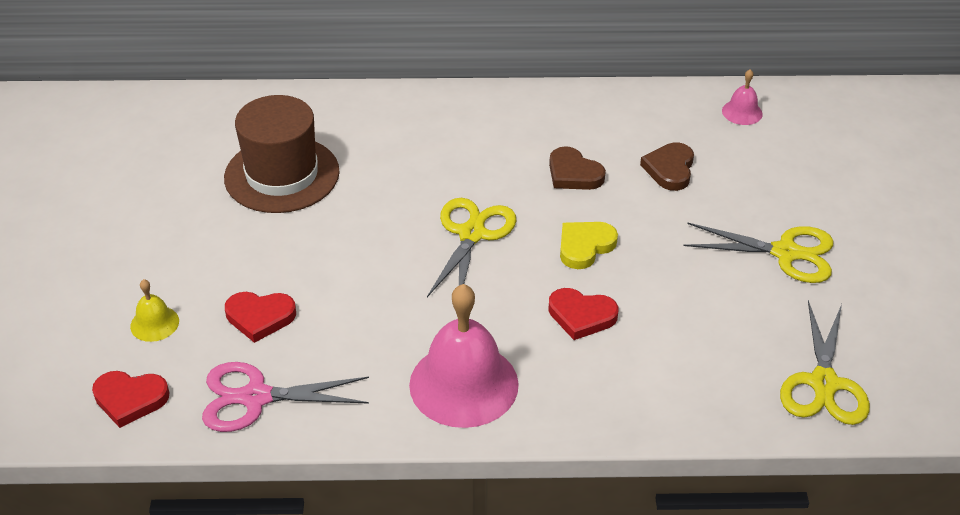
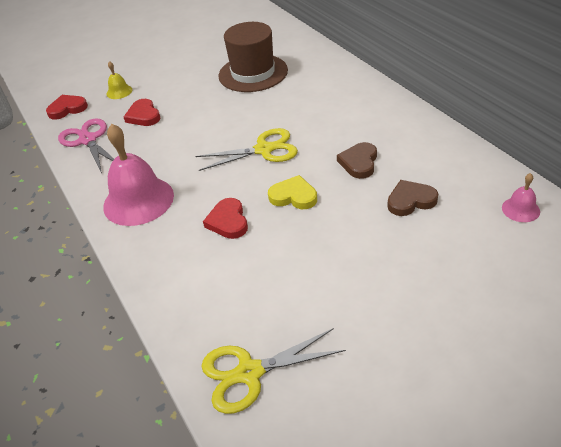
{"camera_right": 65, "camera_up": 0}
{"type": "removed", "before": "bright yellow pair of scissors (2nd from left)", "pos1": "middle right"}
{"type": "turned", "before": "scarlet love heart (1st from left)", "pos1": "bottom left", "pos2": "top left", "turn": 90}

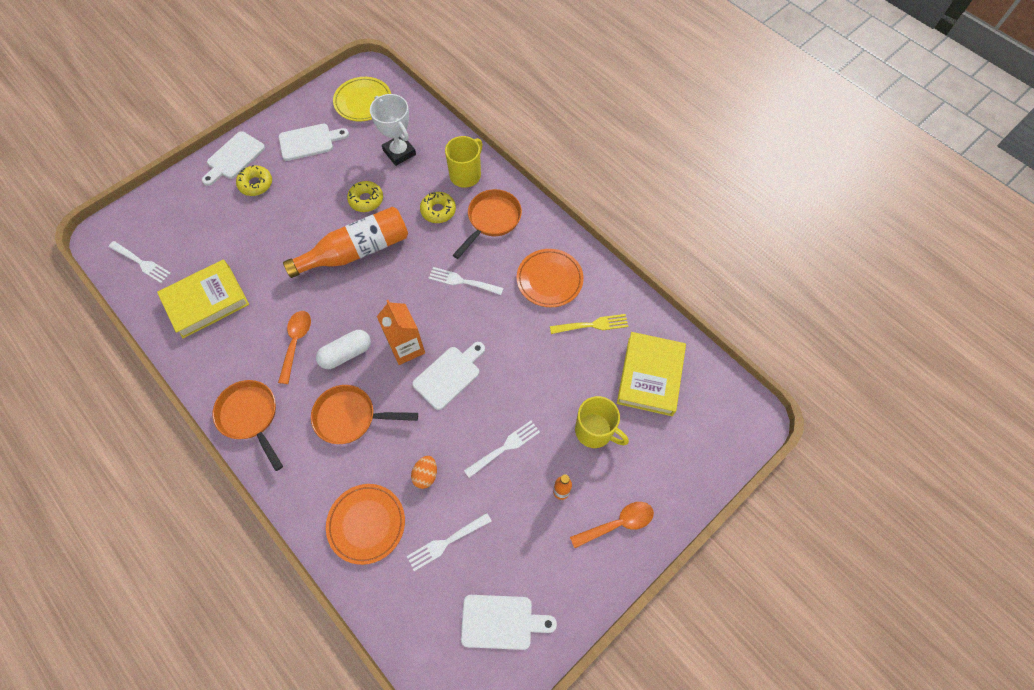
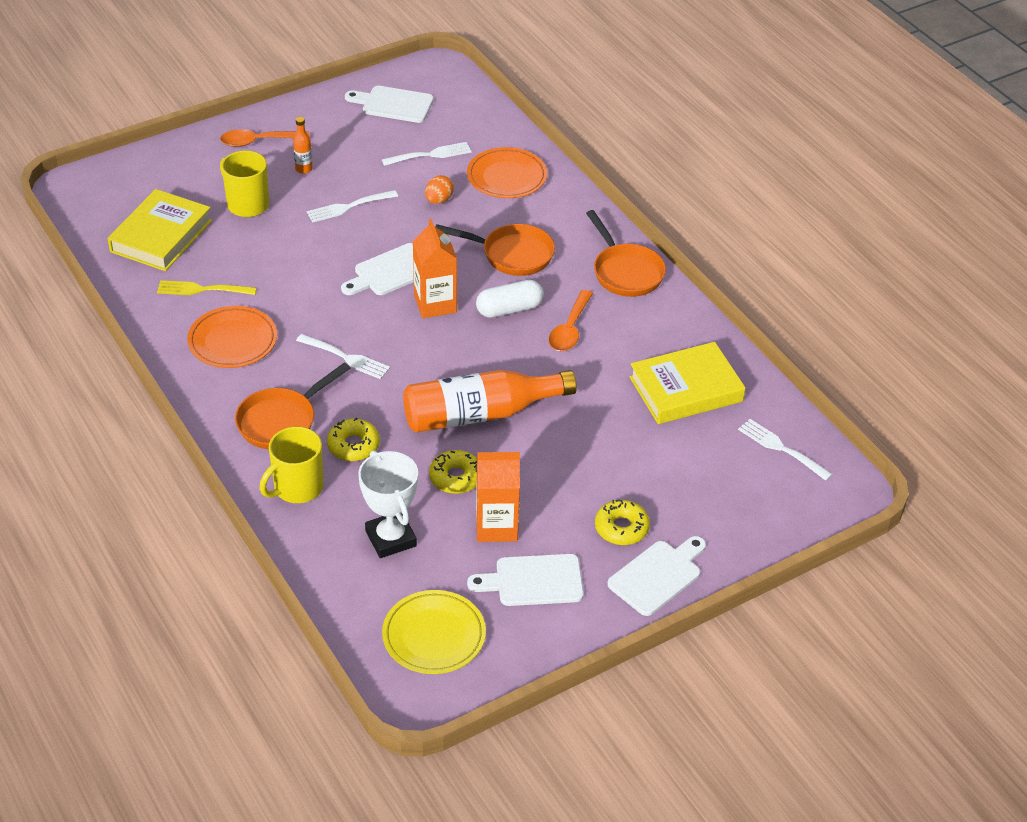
{"camera_right": -170, "camera_up": -20}
{"type": "added", "after": "orange milk carton (2nd from left)", "pos2": "centre"}

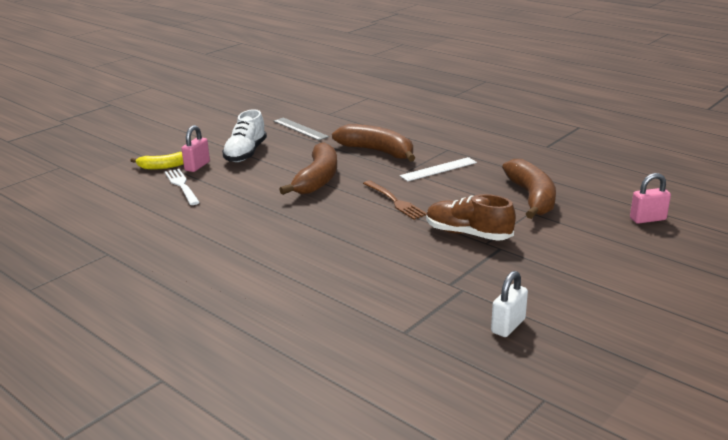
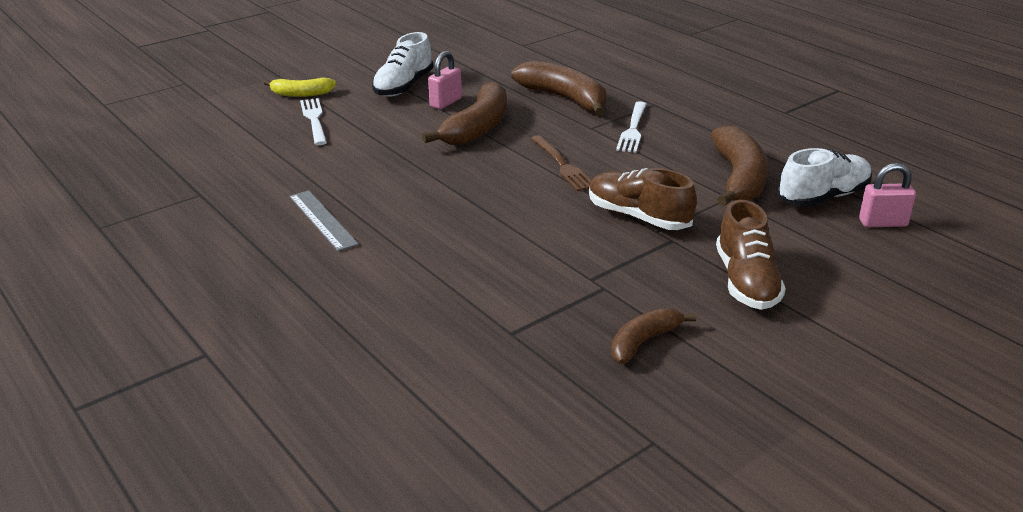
{"camera_right": 10, "camera_up": 5}
{"type": "added", "after": "dark brown shoe (2nd from left)", "pos2": "middle right"}
{"type": "added", "after": "snow-white shoe (2nd from left)", "pos2": "middle right"}
{"type": "moved", "before": "rose-pink lock (1st from left)", "pos1": "middle left", "pos2": "top centre"}
{"type": "moved", "before": "grey straightedge", "pos1": "top centre", "pos2": "middle left"}
{"type": "replaced", "before": "snow-white straightedge", "after": "snow-white table fork (2nd from left)", "pos1": "centre", "pos2": "top centre"}
{"type": "replaced", "before": "snow-white lock", "after": "dark brown banana (3rd from left)", "pos1": "bottom right", "pos2": "centre"}

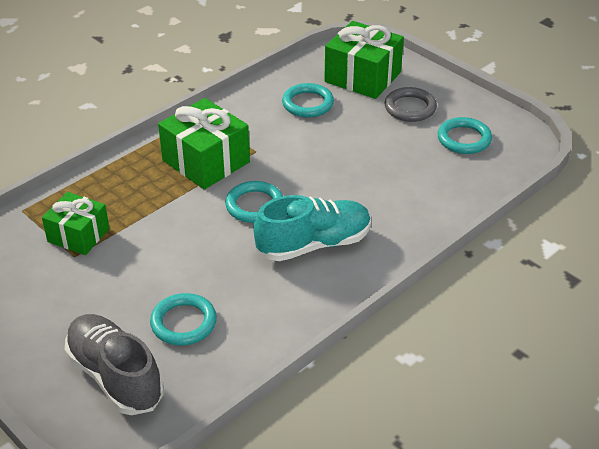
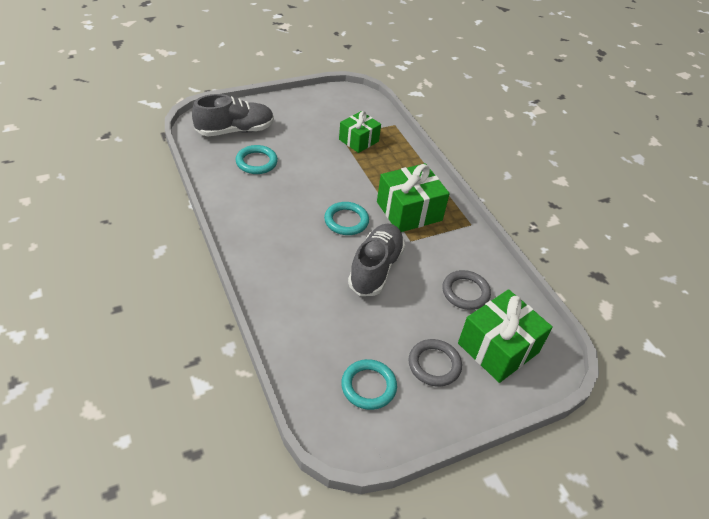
{"camera_right": 105, "camera_up": 5}
{"type": "removed", "before": "aqua shoe", "pos1": "centre"}
{"type": "added", "after": "grey shoe (2nd from left)", "pos2": "centre"}
{"type": "recoloured", "before": "aqua torus (3rd from left)", "after": "grey torus (2nd from left)", "pos1": "top centre", "pos2": "centre"}

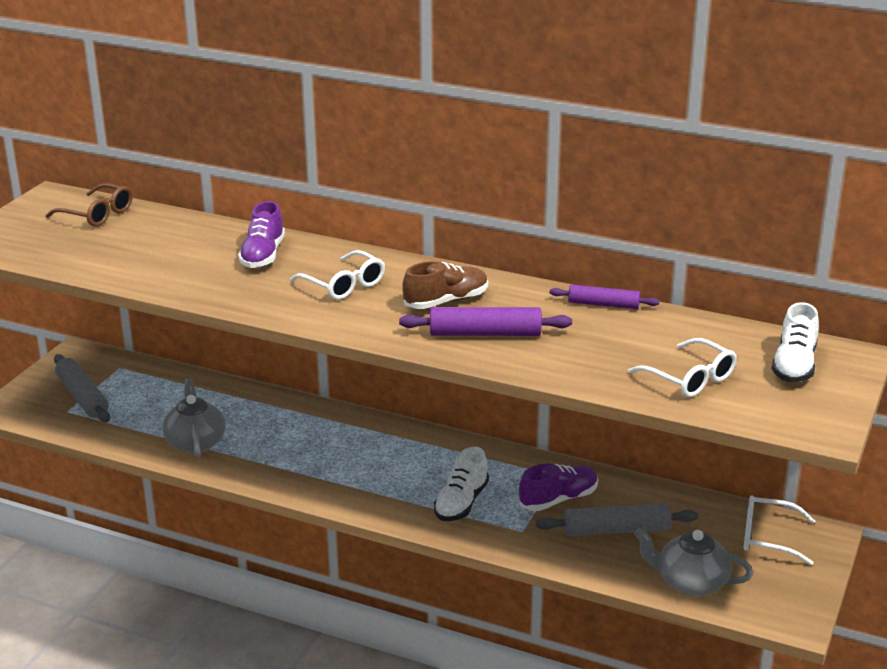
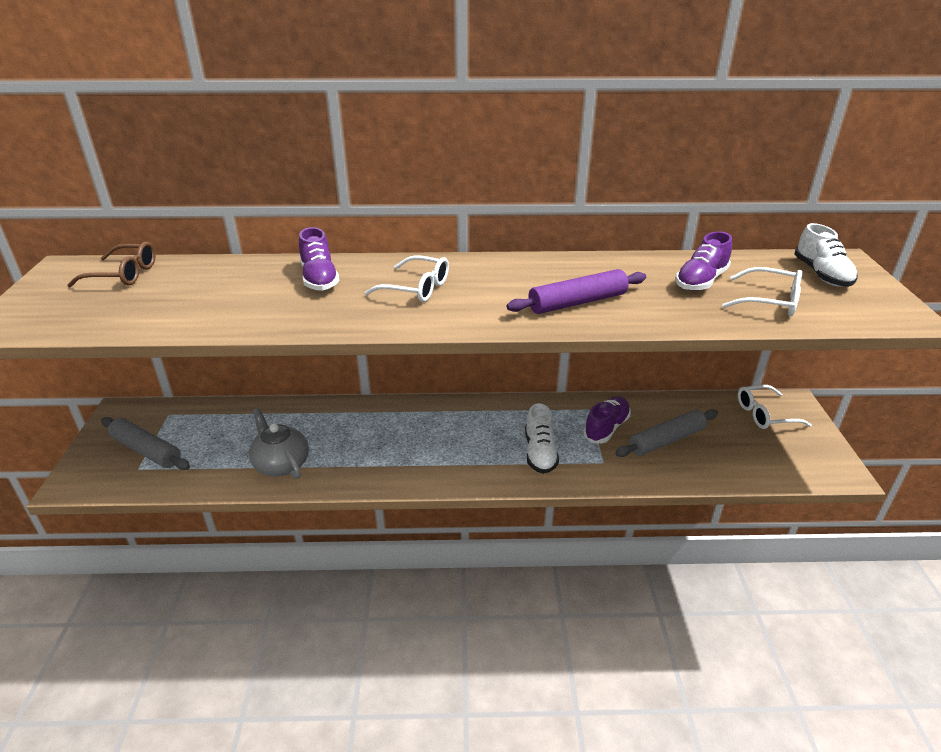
{"camera_right": -25, "camera_up": 5}
{"type": "removed", "before": "dark brown shoe", "pos1": "centre"}
{"type": "removed", "before": "violet rolling pin (2nd from left)", "pos1": "middle right"}
{"type": "removed", "before": "grey teapot (2nd from left)", "pos1": "bottom right"}
{"type": "added", "after": "violet shoe (3rd from left)", "pos2": "middle right"}

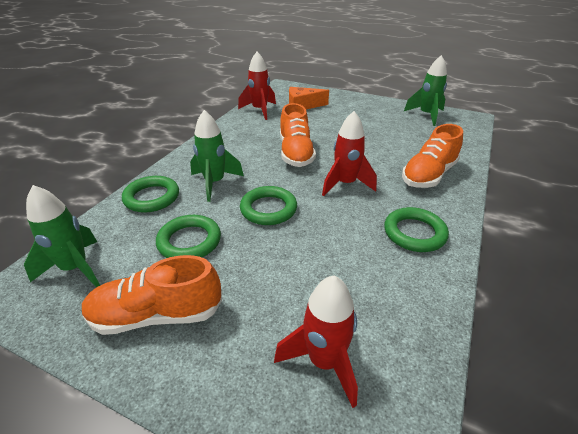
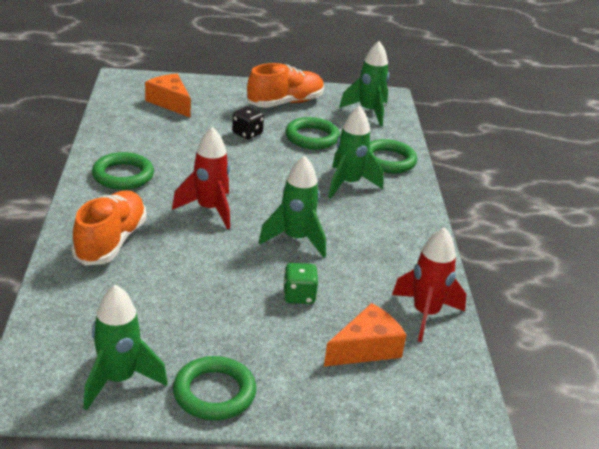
{"camera_right": 150, "camera_up": -5}
{"type": "added", "after": "ebony die", "pos2": "top centre"}
{"type": "added", "after": "emerald die", "pos2": "centre"}
{"type": "moved", "before": "emerald torus (3rd from left in the first image)", "after": "emerald torus (2nd from left)", "pos1": "centre", "pos2": "bottom centre"}
{"type": "replaced", "before": "scarlet spaceship (2nd from left)", "after": "orange cheese wedge (1st from left)", "pos1": "bottom centre", "pos2": "top left"}
{"type": "replaced", "before": "orange shoe (2nd from left)", "after": "emerald spaceship (2nd from left)", "pos1": "top centre", "pos2": "centre"}

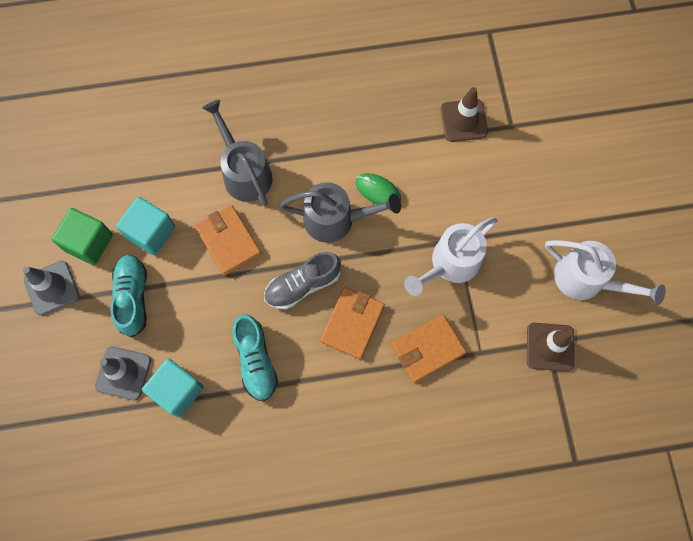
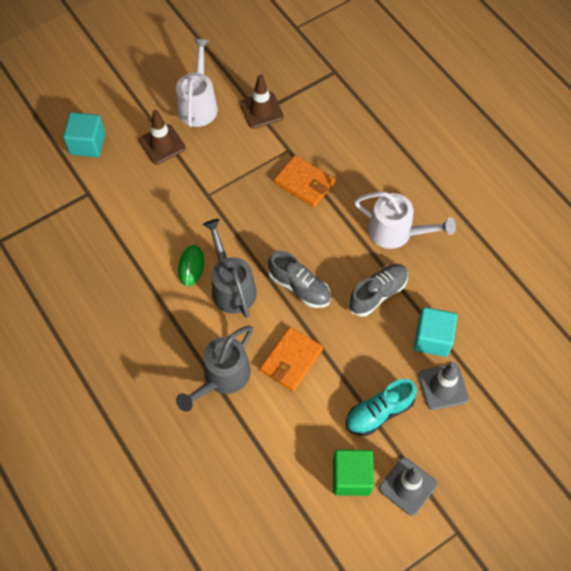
{"camera_right": -115, "camera_up": -10}
{"type": "removed", "before": "orange card wallet (2nd from left)", "pos1": "centre"}
{"type": "moved", "before": "aqua cube (1st from left)", "pos1": "middle left", "pos2": "top left"}
{"type": "moved", "before": "snow-white watering pot (1st from left in the first image)", "after": "snow-white watering pot (2nd from left)", "pos1": "centre", "pos2": "middle right"}
{"type": "moved", "before": "dark brown road cone (1st from left)", "pos1": "top right", "pos2": "top left"}
{"type": "recoloured", "before": "aqua shoe (2nd from left)", "after": "grey shoe (2nd from left)", "pos1": "centre", "pos2": "centre"}

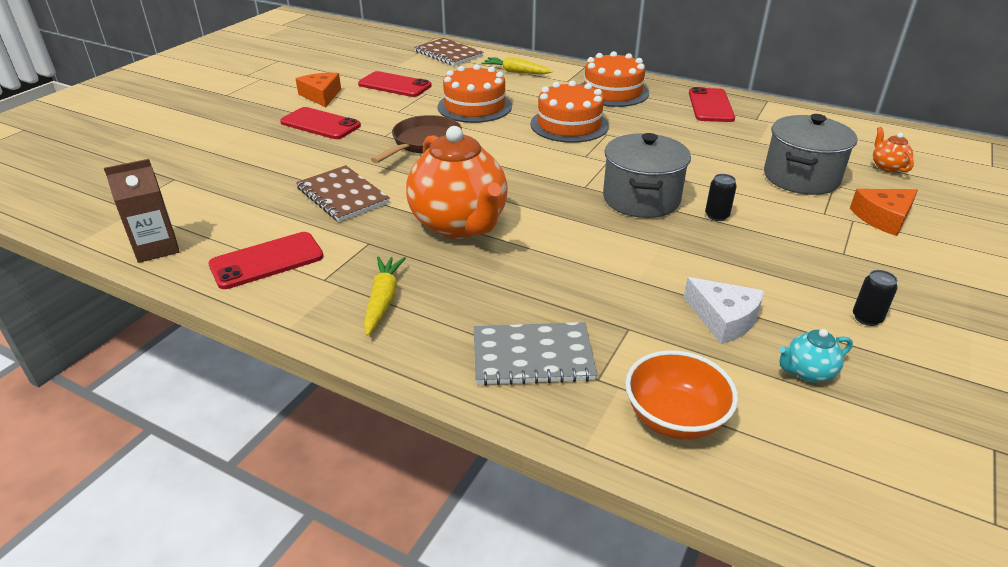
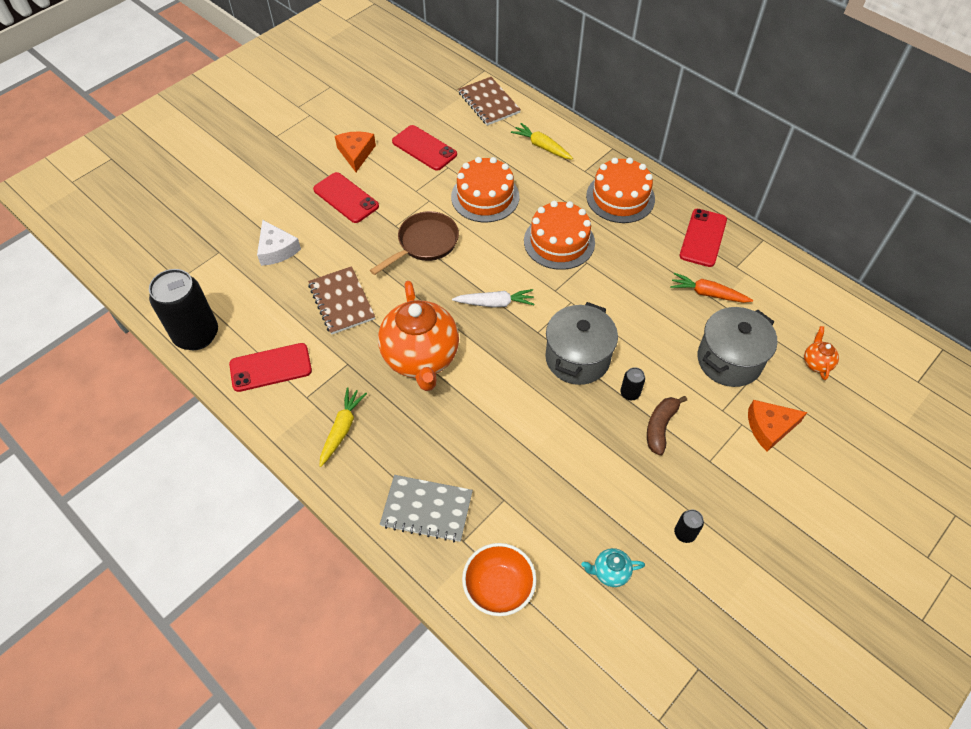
{"camera_right": 15, "camera_up": 20}
{"type": "added", "after": "snow-white toy carrot", "pos2": "centre"}
{"type": "added", "after": "dark brown banana", "pos2": "middle right"}
{"type": "added", "after": "orange toy carrot", "pos2": "middle right"}
{"type": "moved", "before": "snow-white cheese wedge", "pos1": "middle right", "pos2": "middle left"}
{"type": "replaced", "before": "dark brown milk carton", "after": "ebony can (1st from left)", "pos1": "middle left", "pos2": "middle left"}

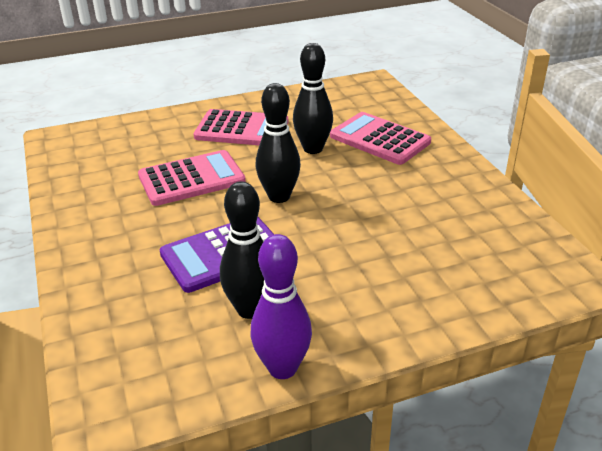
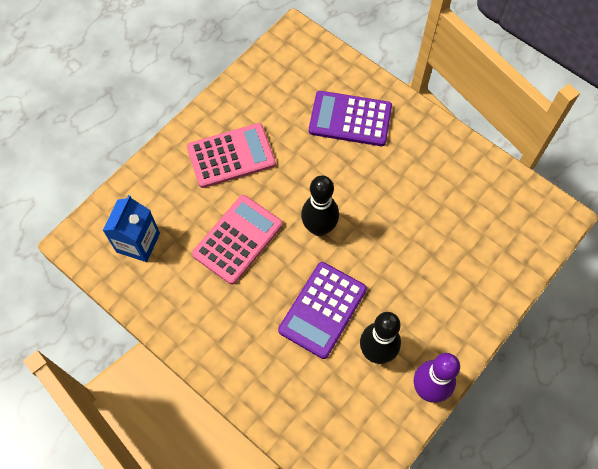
{"camera_right": -30, "camera_up": 30}
{"type": "removed", "before": "ebony skittle (3rd from left)", "pos1": "top centre"}
{"type": "added", "after": "royal blue milk carton", "pos2": "middle left"}
{"type": "recoloured", "before": "rose-pink pocket calculator (3rd from left)", "after": "violet pocket calculator (2nd from left)", "pos1": "top centre", "pos2": "top centre"}

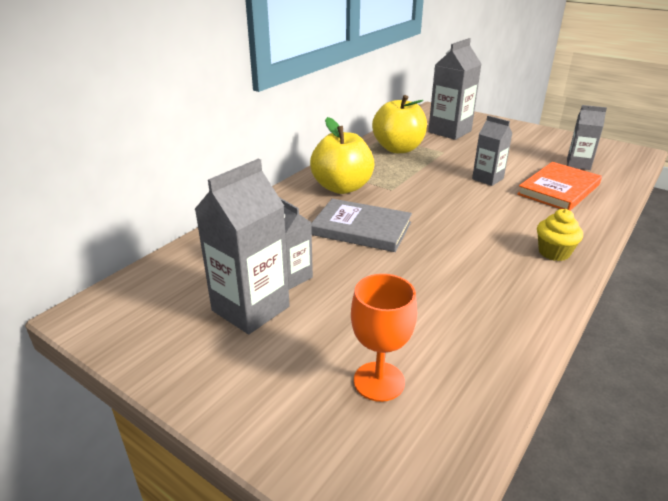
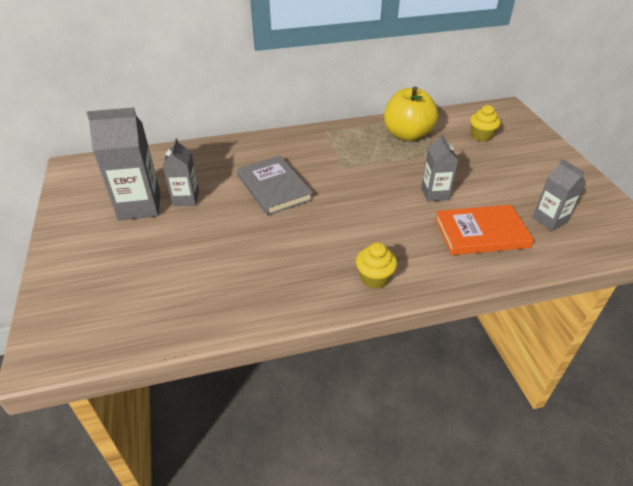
{"camera_right": 40, "camera_up": 10}
{"type": "removed", "before": "bright yellow apple fruit (1st from left)", "pos1": "top centre"}
{"type": "removed", "before": "orange goblet", "pos1": "bottom centre"}
{"type": "replaced", "before": "grey milk carton (3rd from left)", "after": "bright yellow cupcake (2nd from left)", "pos1": "top right", "pos2": "top right"}

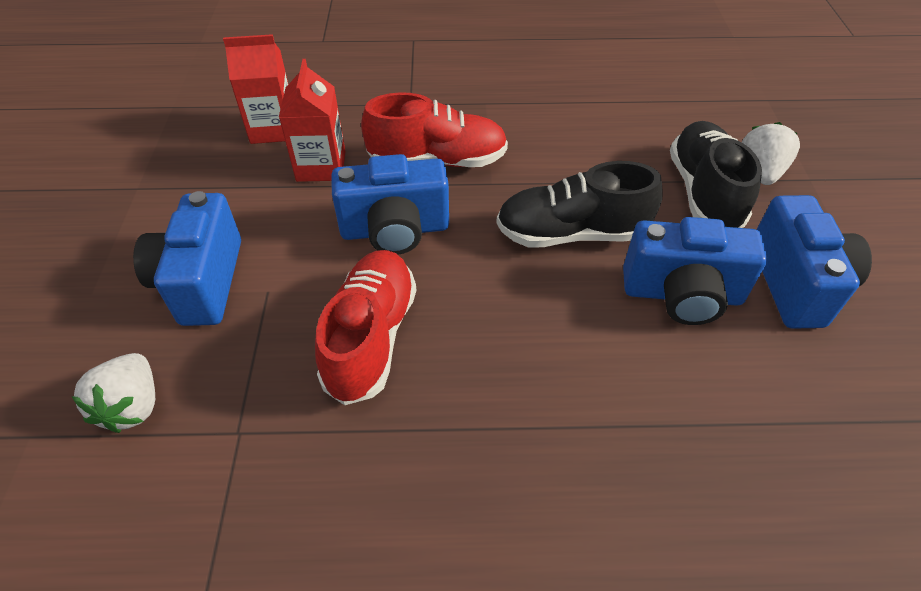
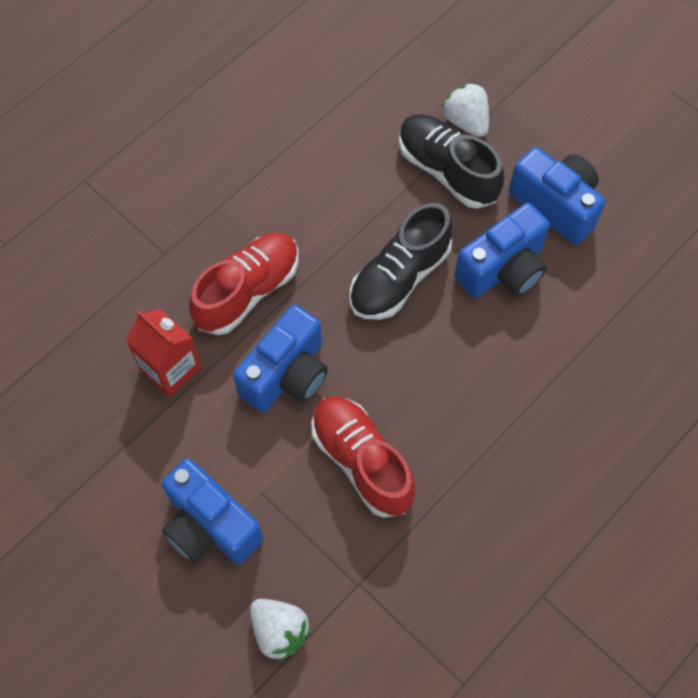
{"camera_right": -45, "camera_up": 15}
{"type": "removed", "before": "scarlet milk carton (1st from left)", "pos1": "top left"}

